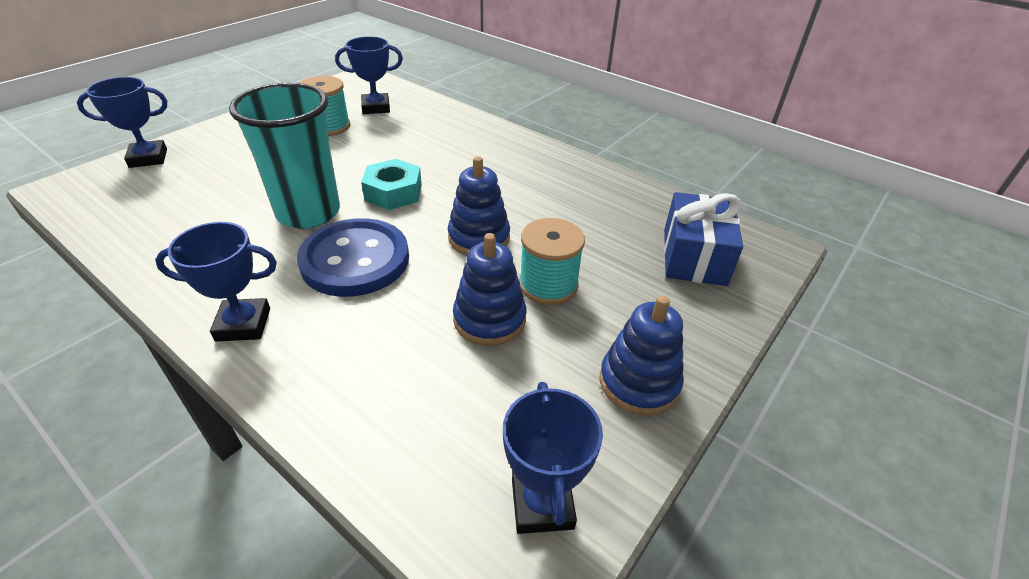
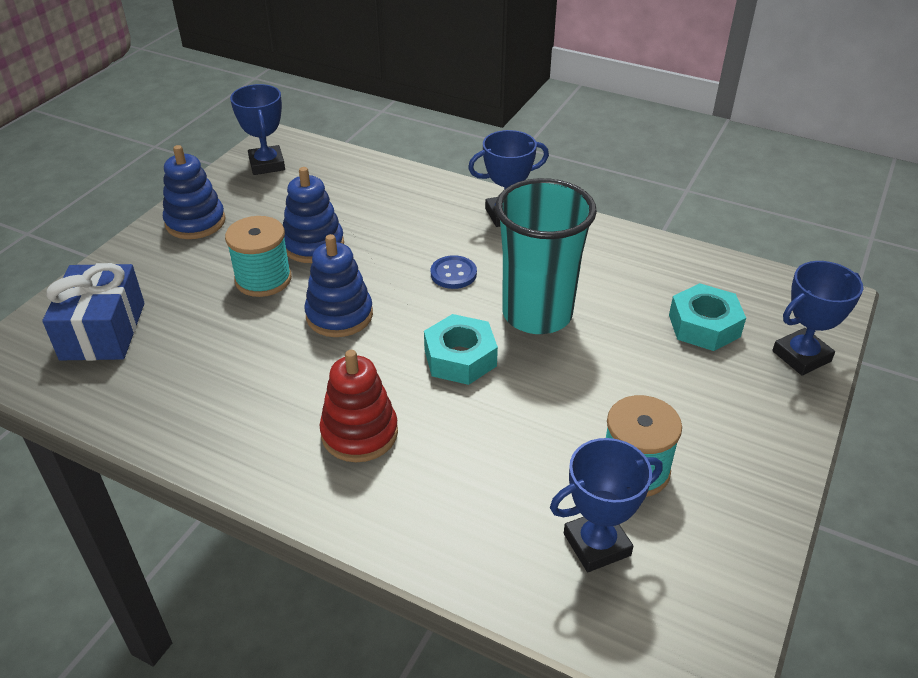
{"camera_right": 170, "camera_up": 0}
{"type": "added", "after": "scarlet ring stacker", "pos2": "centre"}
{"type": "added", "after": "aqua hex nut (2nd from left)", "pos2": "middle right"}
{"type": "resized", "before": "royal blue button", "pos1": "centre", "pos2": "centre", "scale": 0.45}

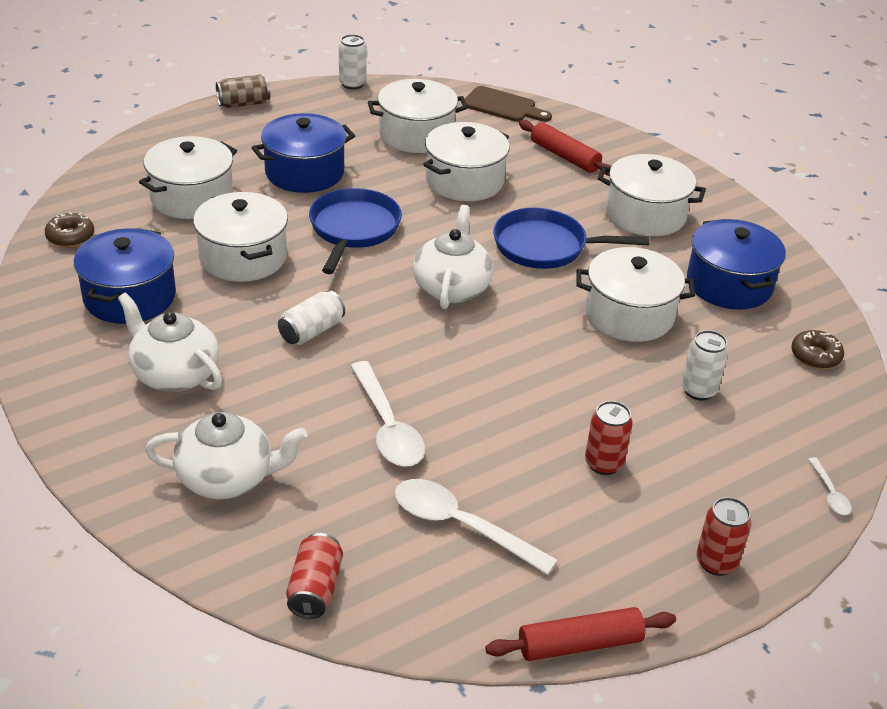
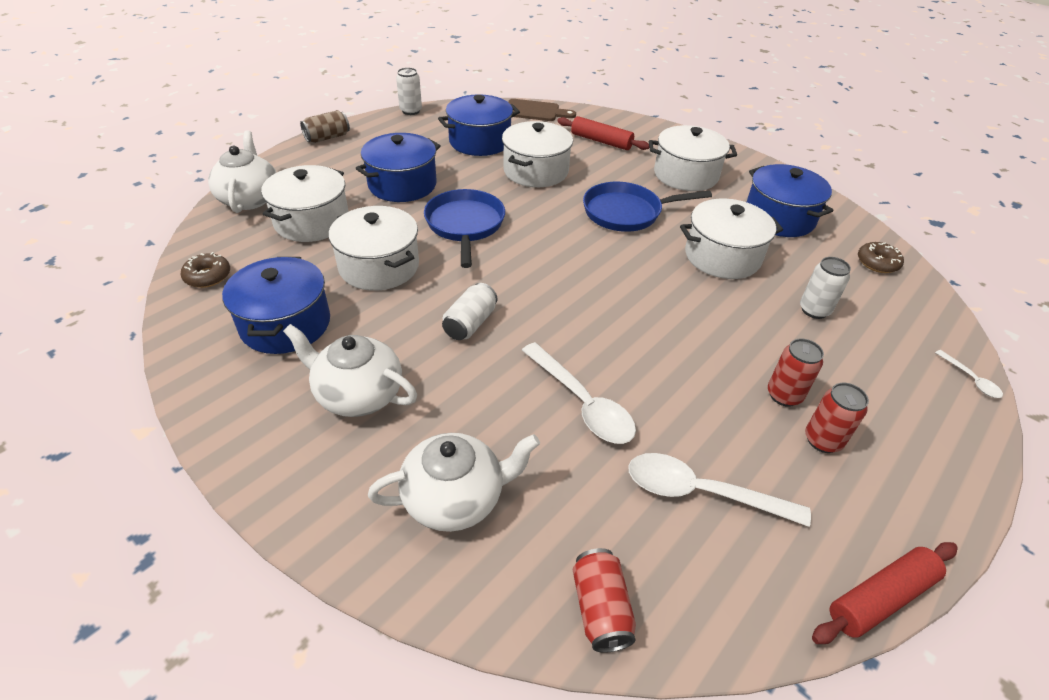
{"camera_right": -15, "camera_up": 5}
{"type": "moved", "before": "snow-white teapot (3rd from left in the first image)", "after": "snow-white teapot (1st from left)", "pos1": "centre", "pos2": "top left"}
{"type": "moved", "before": "scarlet can (3rd from left)", "pos1": "bottom right", "pos2": "middle right"}
{"type": "recoloured", "before": "snow-white stockpot (3rd from left)", "after": "royal blue stockpot (3rd from left)", "pos1": "top centre", "pos2": "top centre"}

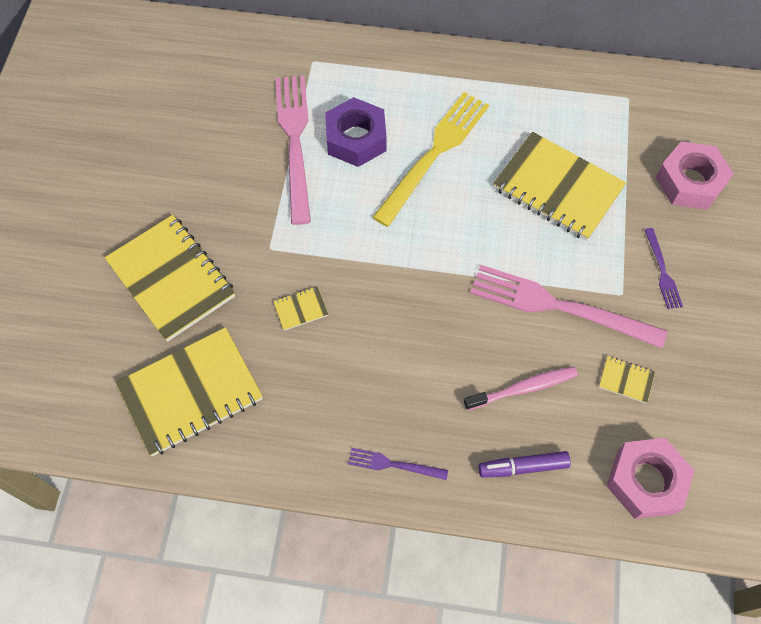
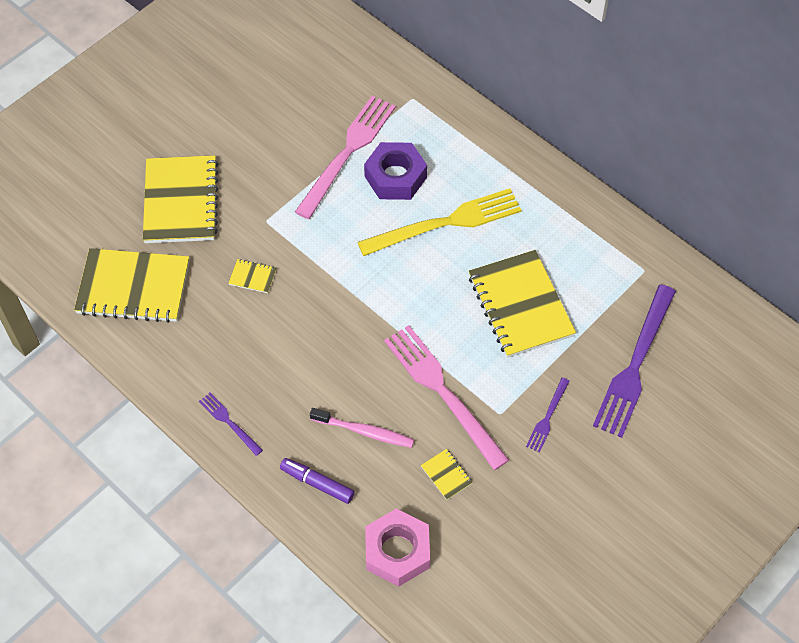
{"camera_right": 35, "camera_up": -5}
{"type": "replaced", "before": "rose-pink hex nut (2nd from left)", "after": "violet table fork (3rd from left)", "pos1": "top right", "pos2": "middle right"}

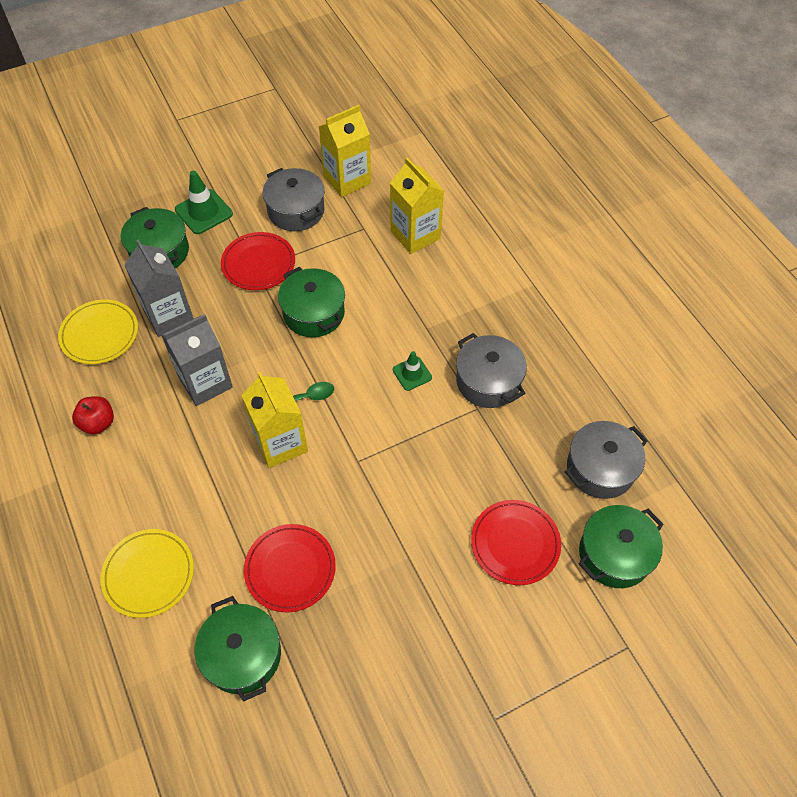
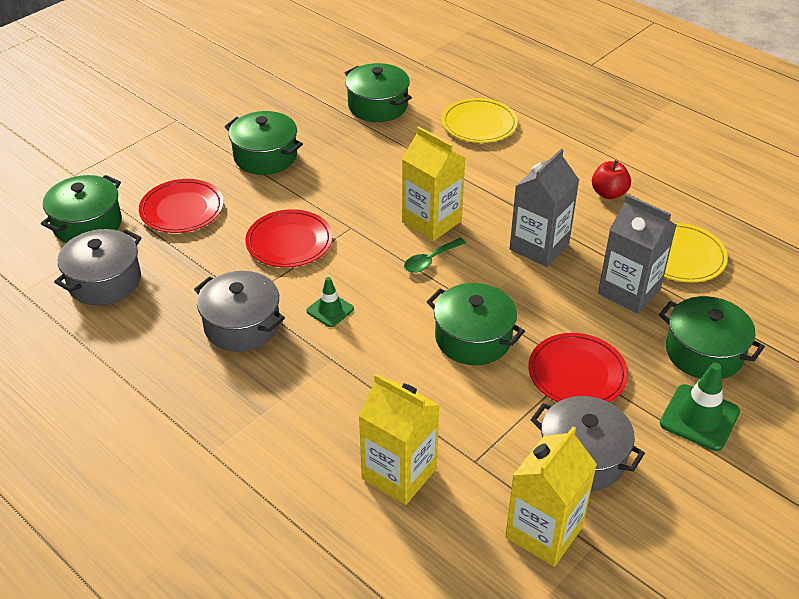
{"camera_right": 160, "camera_up": -15}
{"type": "added", "after": "emerald stockpot (2nd from left)", "pos2": "top left"}
{"type": "moved", "before": "scarlet plate (2nd from left)", "pos1": "bottom centre", "pos2": "centre"}

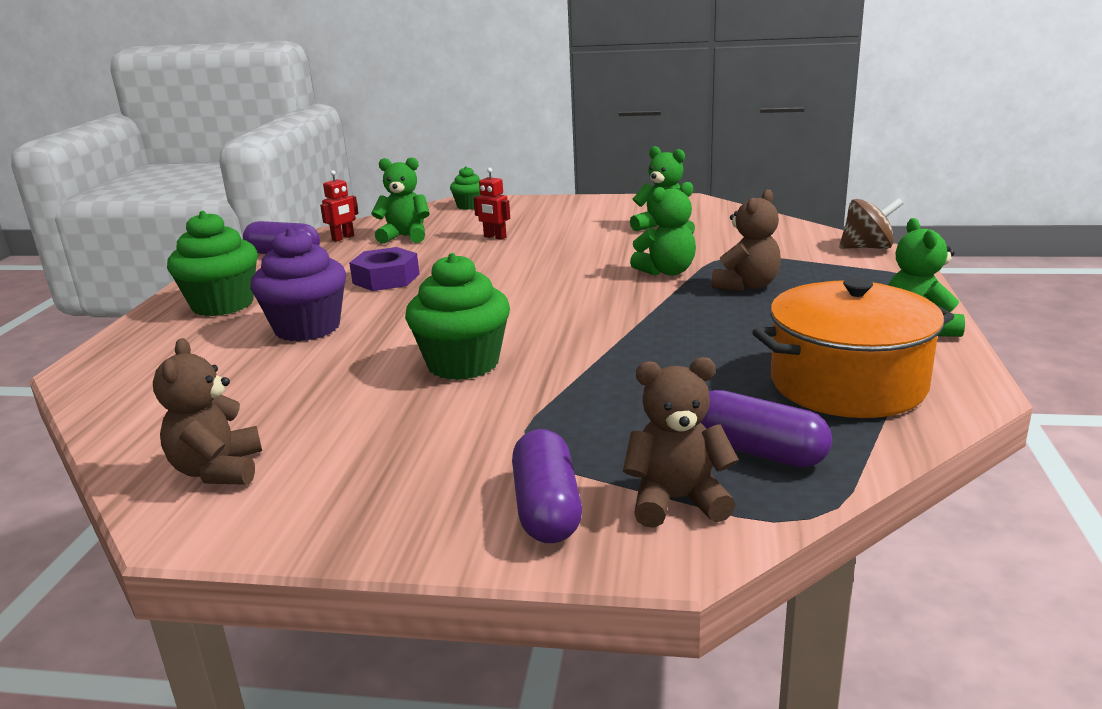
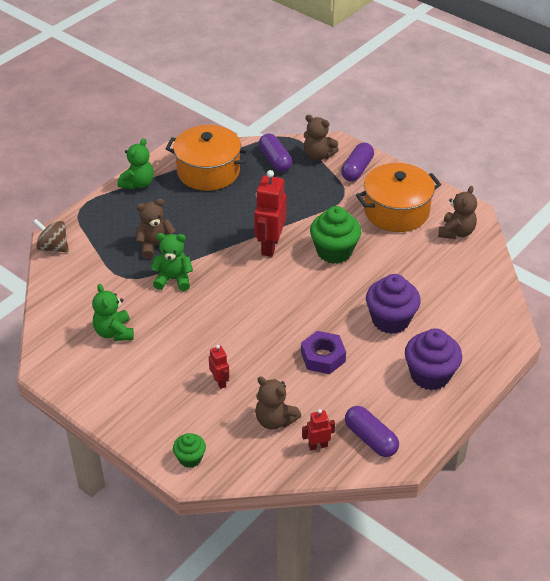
{"camera_right": -150, "camera_up": 20}
{"type": "added", "after": "scarlet robot (2nd from left)", "pos2": "centre"}
{"type": "added", "after": "orange stockpot (2nd from left)", "pos2": "middle right"}
{"type": "recoloured", "before": "emerald cupcake (1st from left)", "after": "violet cupcake (2nd from left)", "pos1": "middle left", "pos2": "middle right"}
{"type": "recoloured", "before": "emerald teddy (1st from left)", "after": "dark brown teddy (2nd from left)", "pos1": "top centre", "pos2": "bottom centre"}

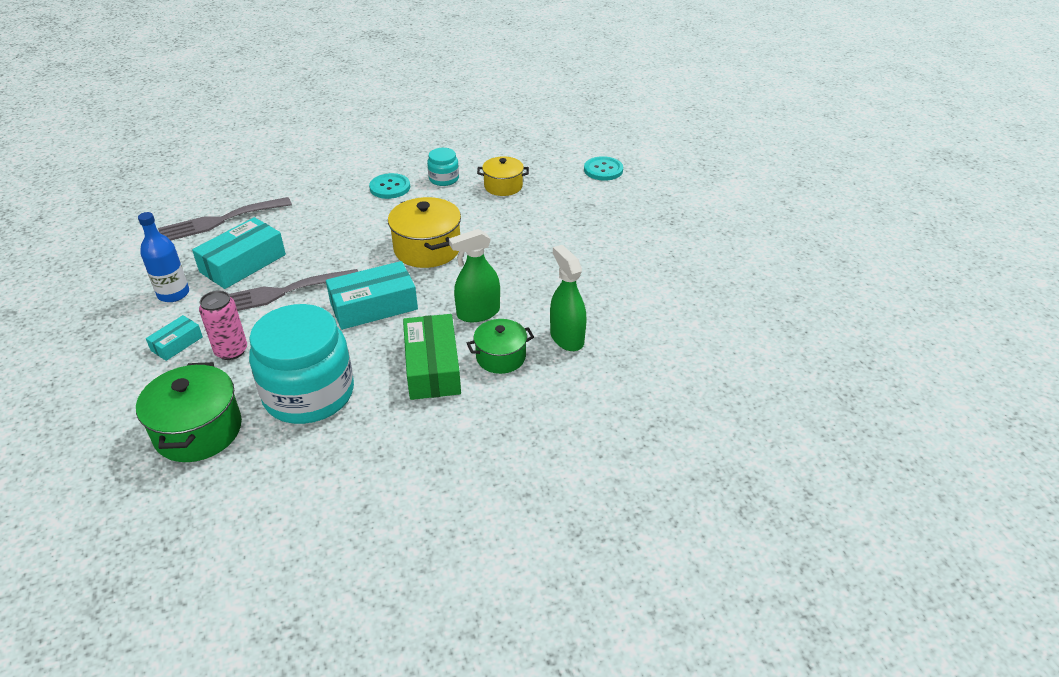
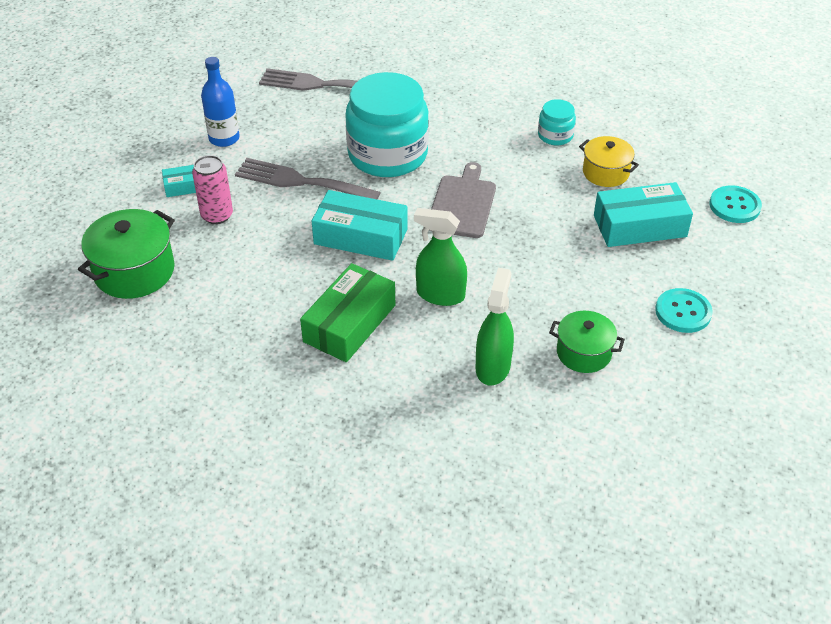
{"camera_right": 40, "camera_up": 5}
{"type": "moved", "before": "aqua package (2nd from left in the first image)", "after": "aqua package (3rd from left)", "pos1": "middle left", "pos2": "middle right"}
{"type": "moved", "before": "aqua jar (1st from left)", "pos1": "middle left", "pos2": "top centre"}
{"type": "moved", "before": "aqua button (1st from left)", "pos1": "top centre", "pos2": "middle right"}
{"type": "moved", "before": "emerald stockpot (2nd from left)", "pos1": "centre", "pos2": "middle right"}
{"type": "replaced", "before": "bright yellow stockpot (1st from left)", "after": "grey cutting board", "pos1": "centre", "pos2": "top centre"}

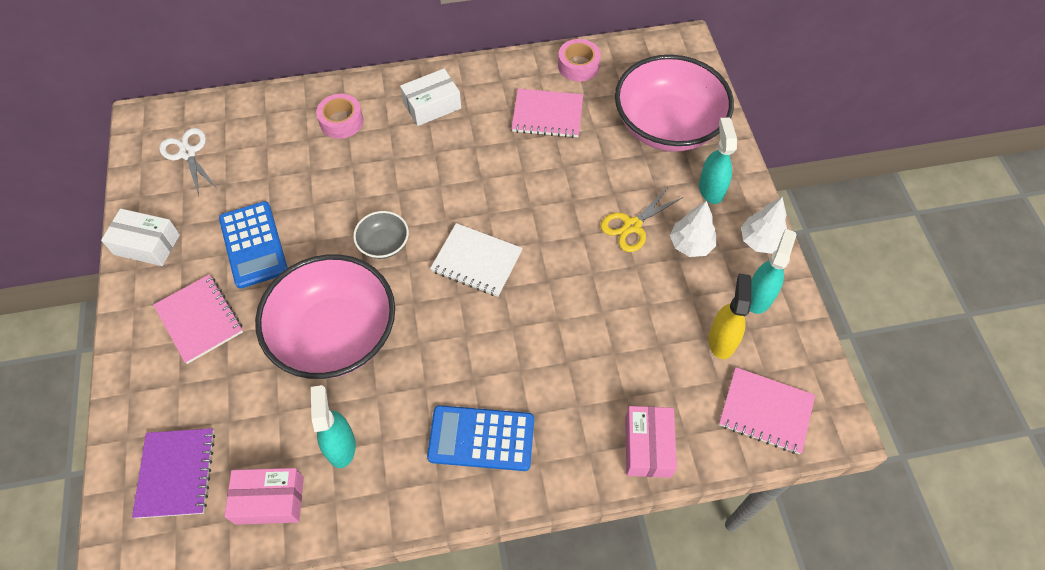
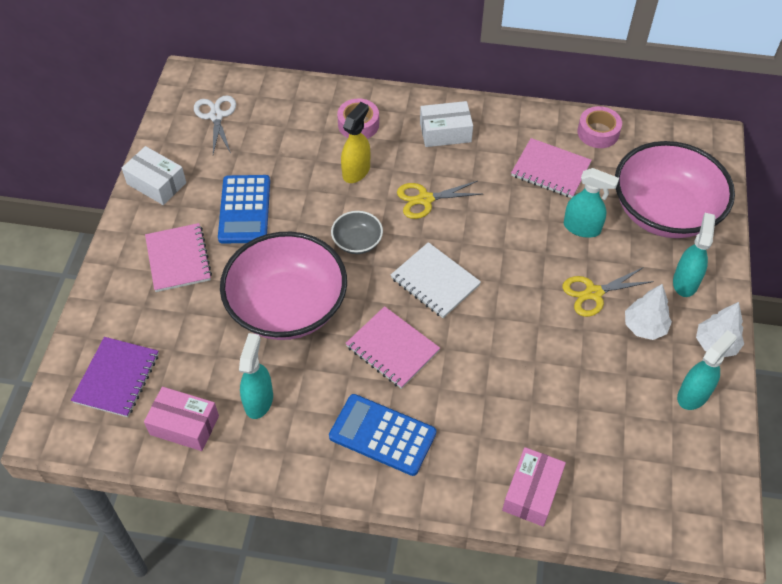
{"camera_right": 20, "camera_up": -5}
{"type": "added", "after": "bright yellow pair of scissors (1st from left)", "pos2": "centre"}
{"type": "added", "after": "aqua spray cleaner (2nd from left)", "pos2": "middle right"}
{"type": "moved", "before": "bright yellow spray cleaner", "pos1": "middle right", "pos2": "top centre"}
{"type": "moved", "before": "rose-pink exercise book (3rd from left in the first image)", "after": "rose-pink exercise book (2nd from left)", "pos1": "bottom right", "pos2": "centre"}

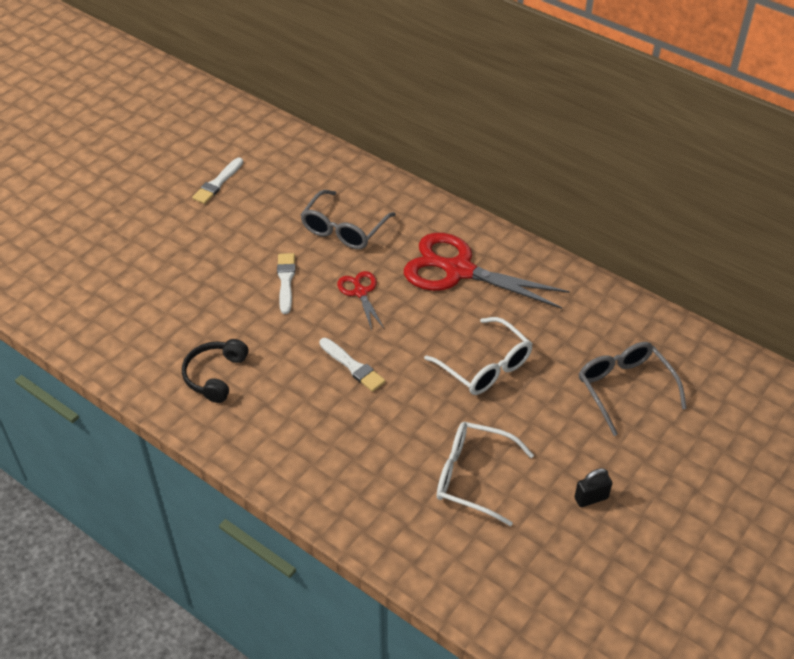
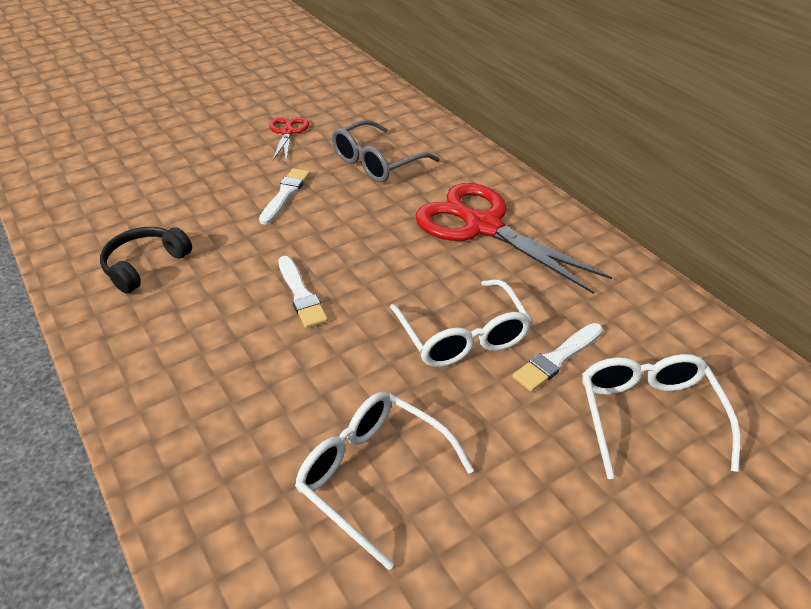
{"camera_right": 20, "camera_up": -5}
{"type": "removed", "before": "ebony lock", "pos1": "bottom right"}
{"type": "moved", "before": "snow-white paintbrush (1st from left in the first image)", "after": "snow-white paintbrush (3rd from left)", "pos1": "top left", "pos2": "middle right"}
{"type": "moved", "before": "scarlet pair of scissors (1st from left)", "pos1": "centre", "pos2": "top centre"}
{"type": "recoloured", "before": "grey eyeglasses (2nd from left)", "after": "snow-white eyeglasses (3rd from left)", "pos1": "middle right", "pos2": "bottom right"}

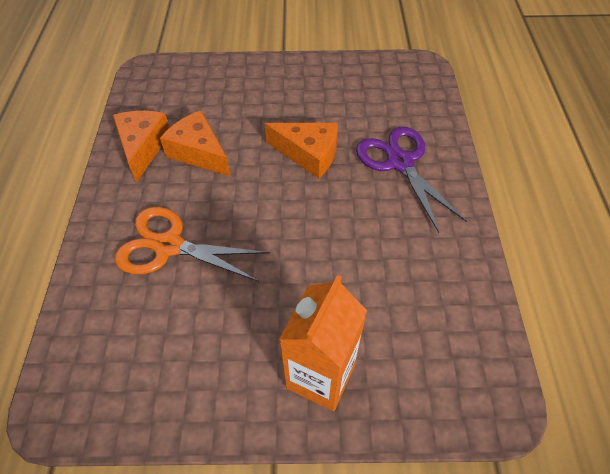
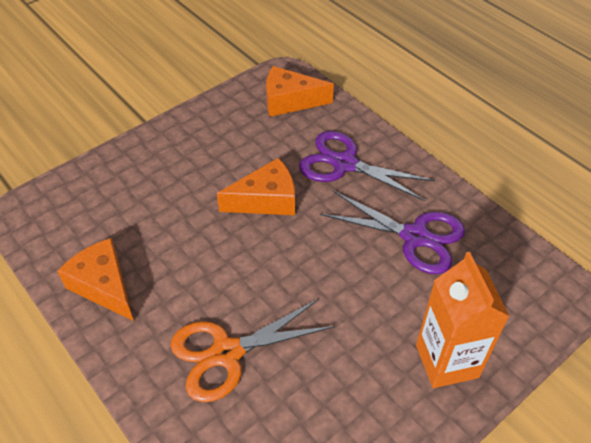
{"camera_right": -40, "camera_up": -5}
{"type": "added", "after": "violet pair of scissors (2nd from left)", "pos2": "centre"}
{"type": "moved", "before": "orange cheese wedge (2nd from left in the first image)", "after": "orange cheese wedge (3rd from left)", "pos1": "top left", "pos2": "top centre"}

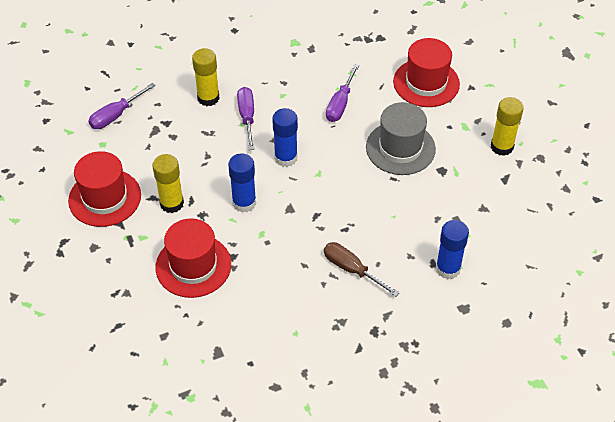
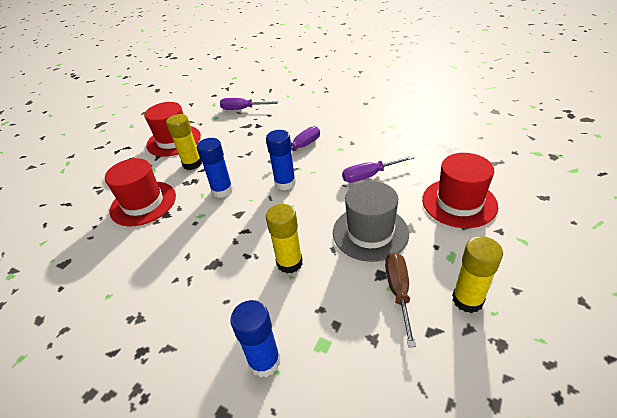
{"camera_right": 55, "camera_up": -10}
{"type": "moved", "before": "bright yellow stick of glue (2nd from left)", "pos1": "top centre", "pos2": "centre"}
{"type": "moved", "before": "dark brown flat screwdriver", "pos1": "centre", "pos2": "bottom centre"}

